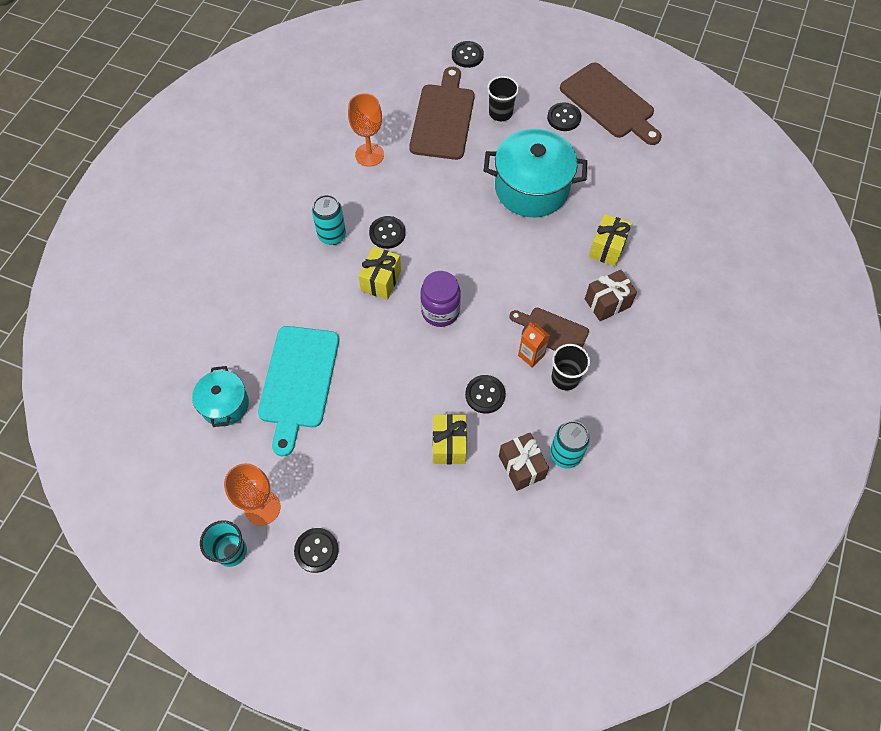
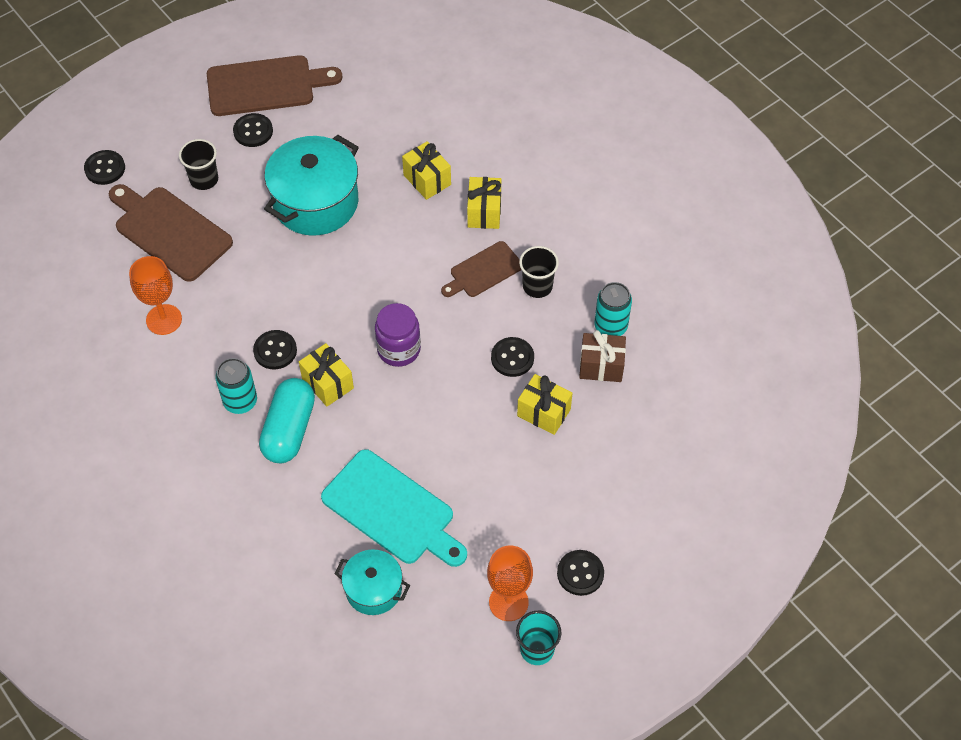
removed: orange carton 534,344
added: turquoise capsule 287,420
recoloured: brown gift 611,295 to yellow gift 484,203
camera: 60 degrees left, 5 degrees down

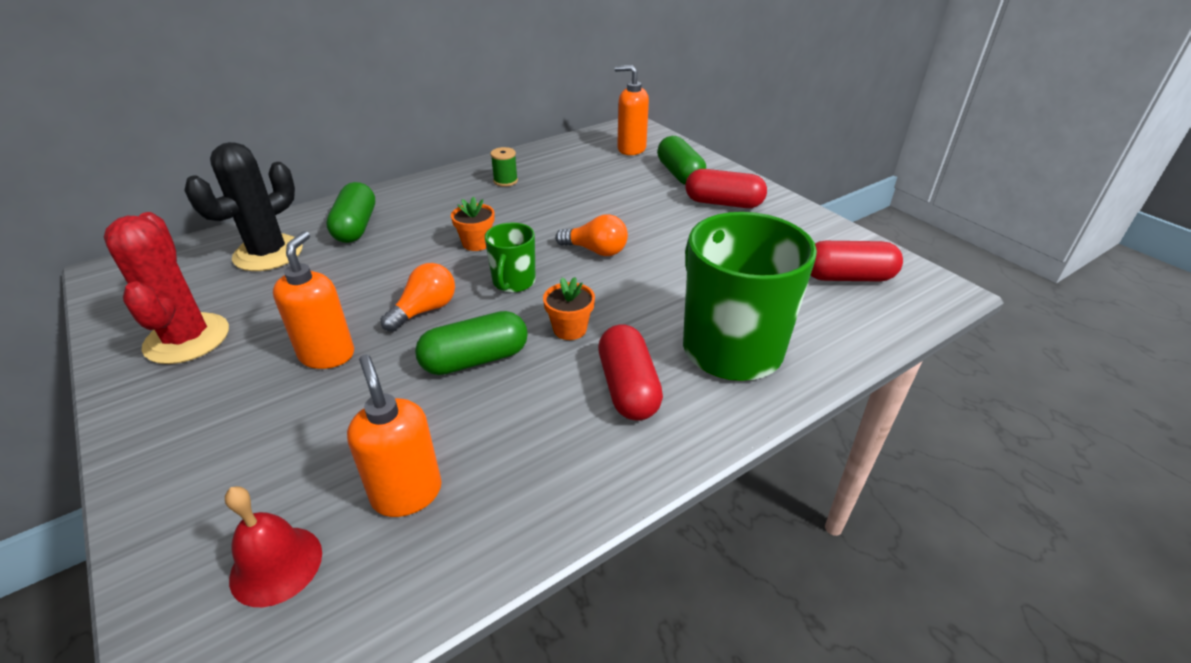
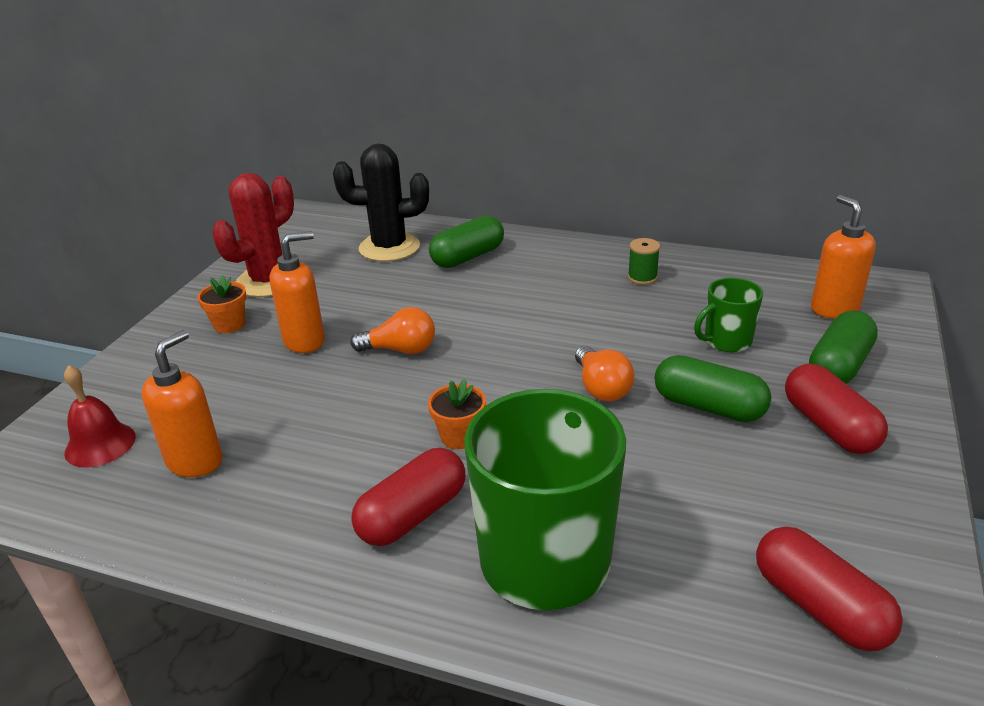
moved: green capsule 471,343 to 713,388; orange flower pot 473,223 to 222,304; green mug 510,258 to 728,315
camera: 55 degrees right, 5 degrees down

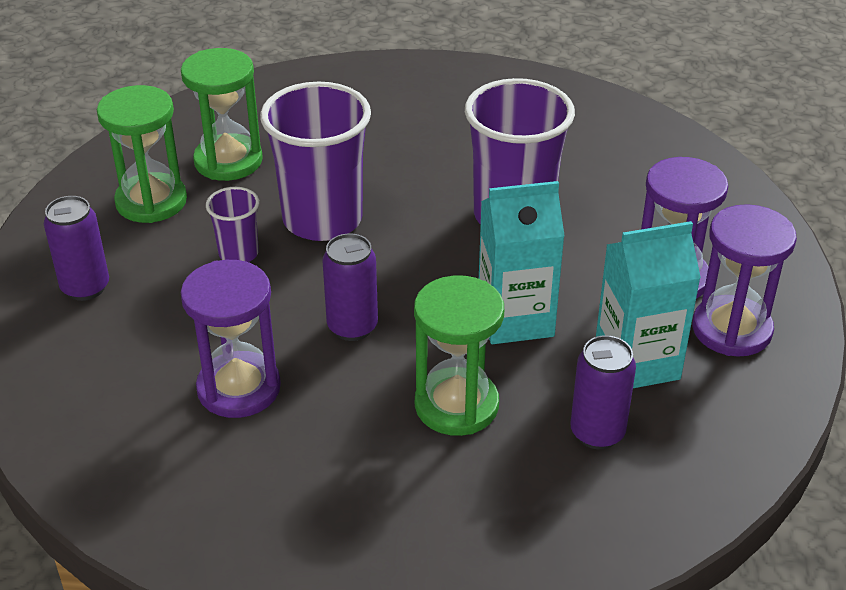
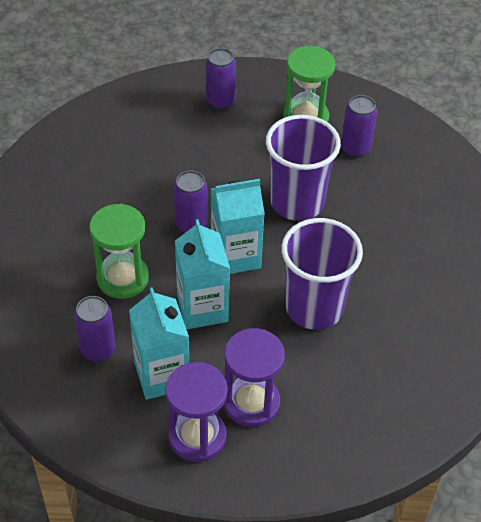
removed: purple hourglass 231,339; purple cup 232,224
added: turquoise carton 238,226
replaced: green hourglass 222,114 to purple can 359,126
camera: 85 degrees right, 10 degrees up

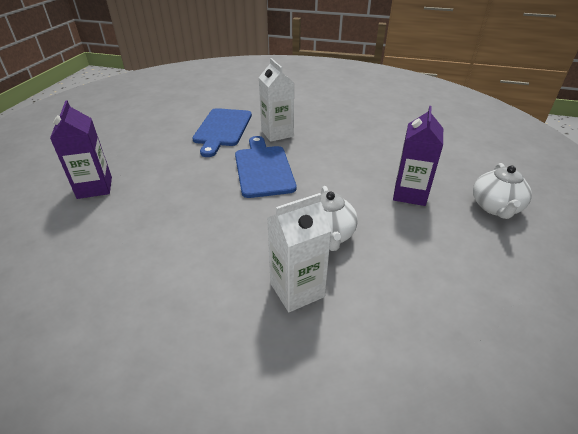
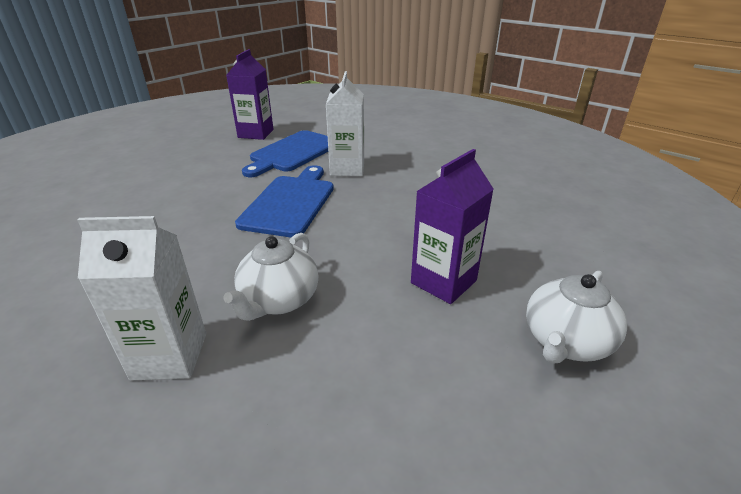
moved: purple carton 81,149 to 250,94
camera: 25 degrees right, 5 degrees down

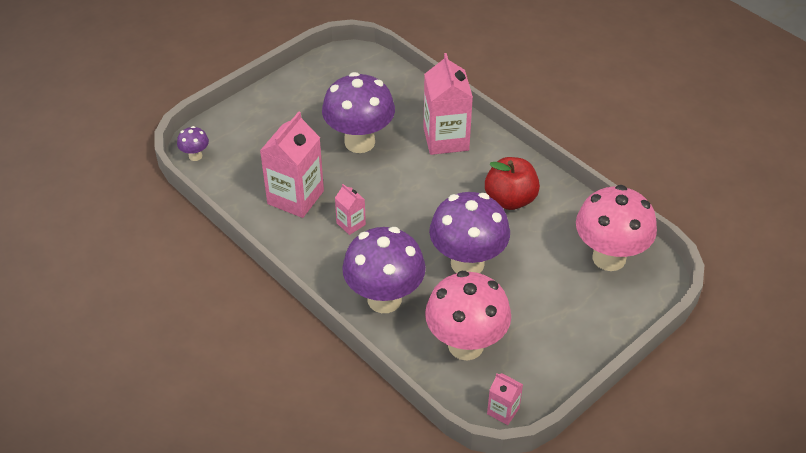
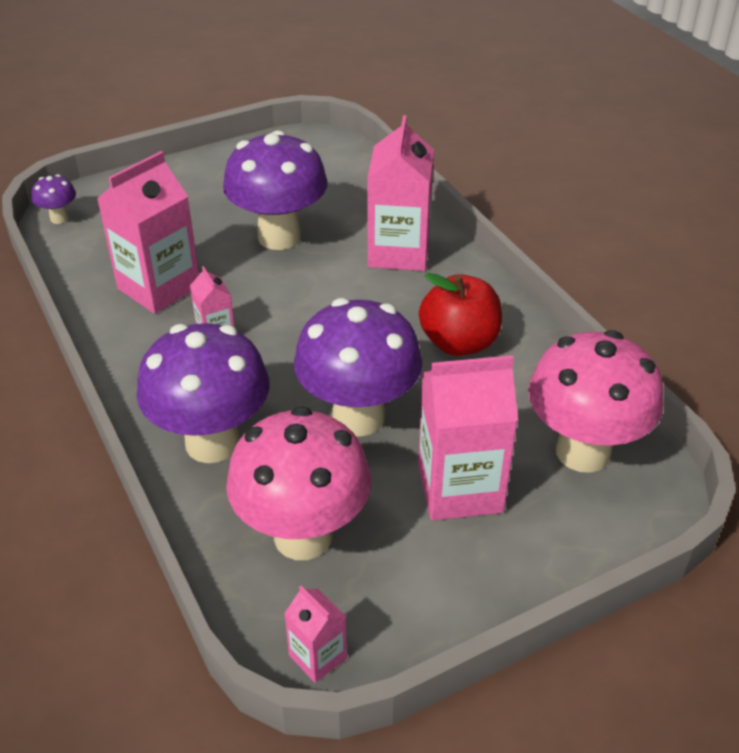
added: pink carton 468,438
camera: 15 degrees right, 5 degrees down

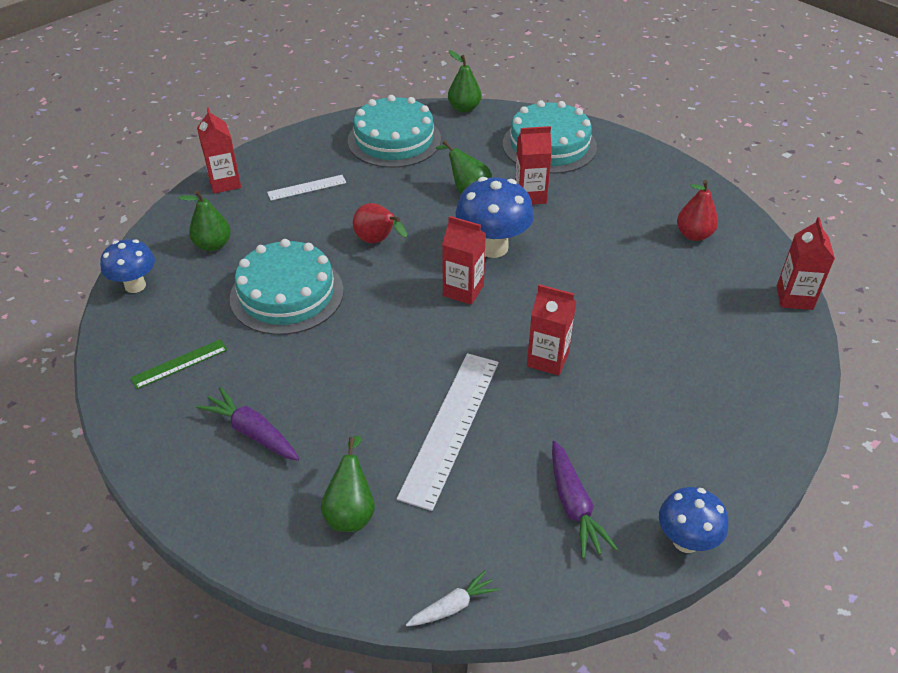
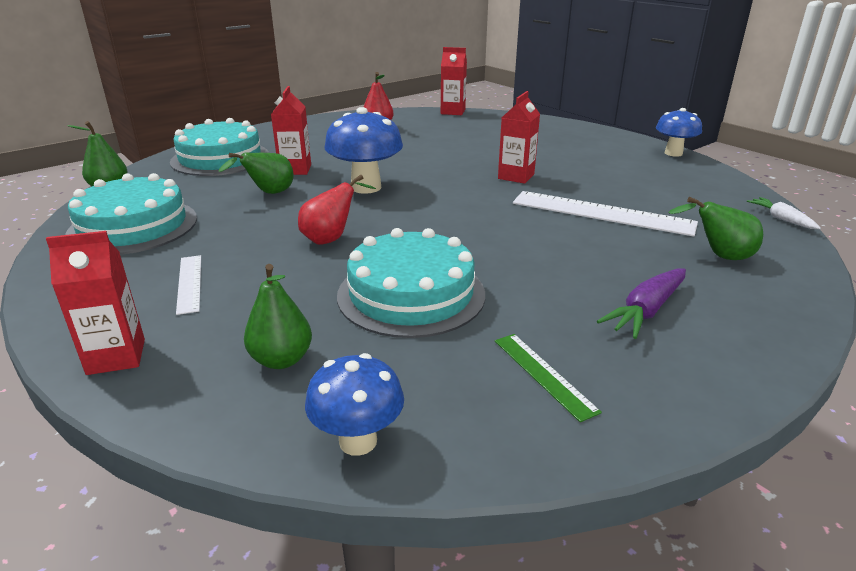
removed: red carton 464,260; purple carrot 585,500
camera: 85 degrees left, 15 degrees down

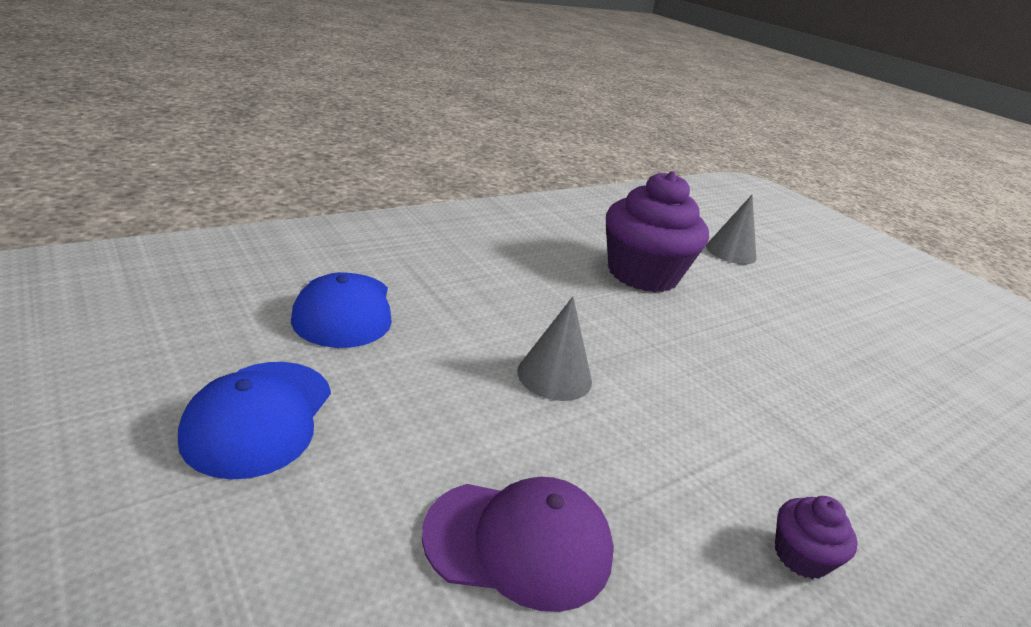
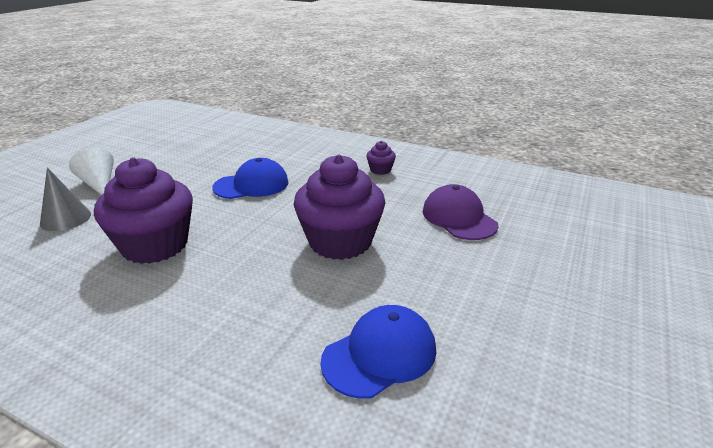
added: white cone 91,171
moved: blue cap 254,421 to 250,178
replaced: grey cone 554,349 to purple cupcake 339,207
camera: 115 degrees left, 0 degrees up

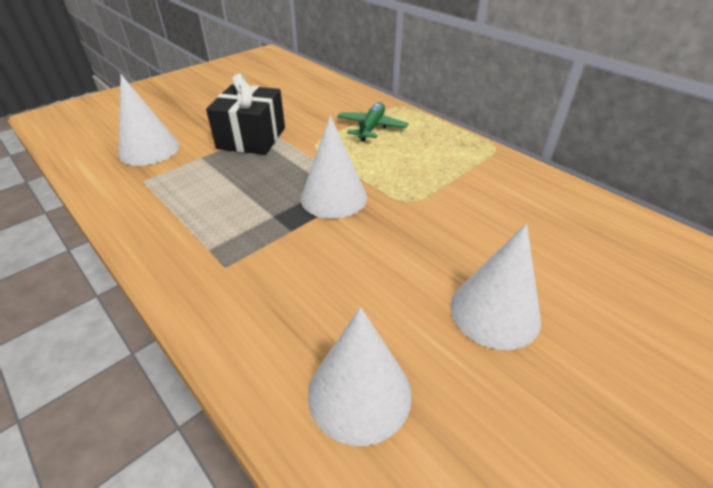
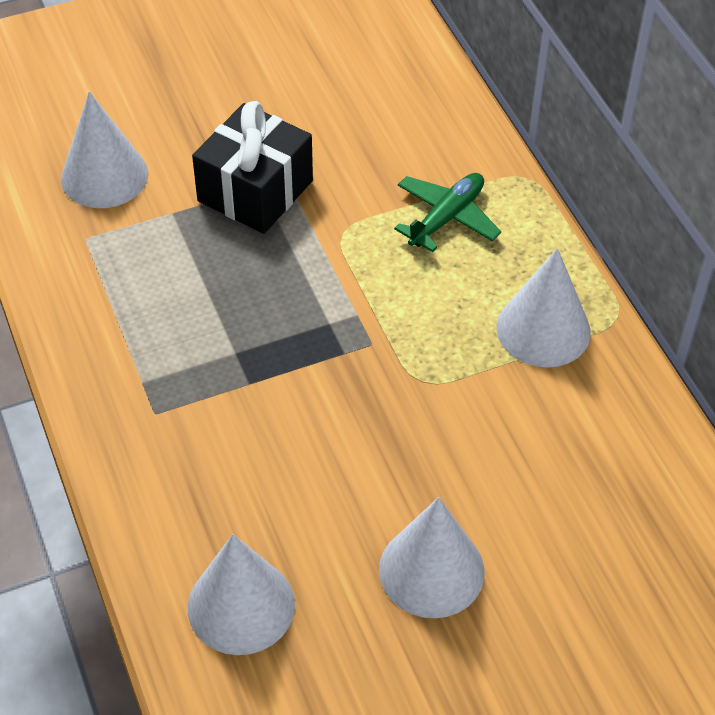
moved: white cone 334,167 to 544,308
camera: 20 degrees right, 10 degrees up

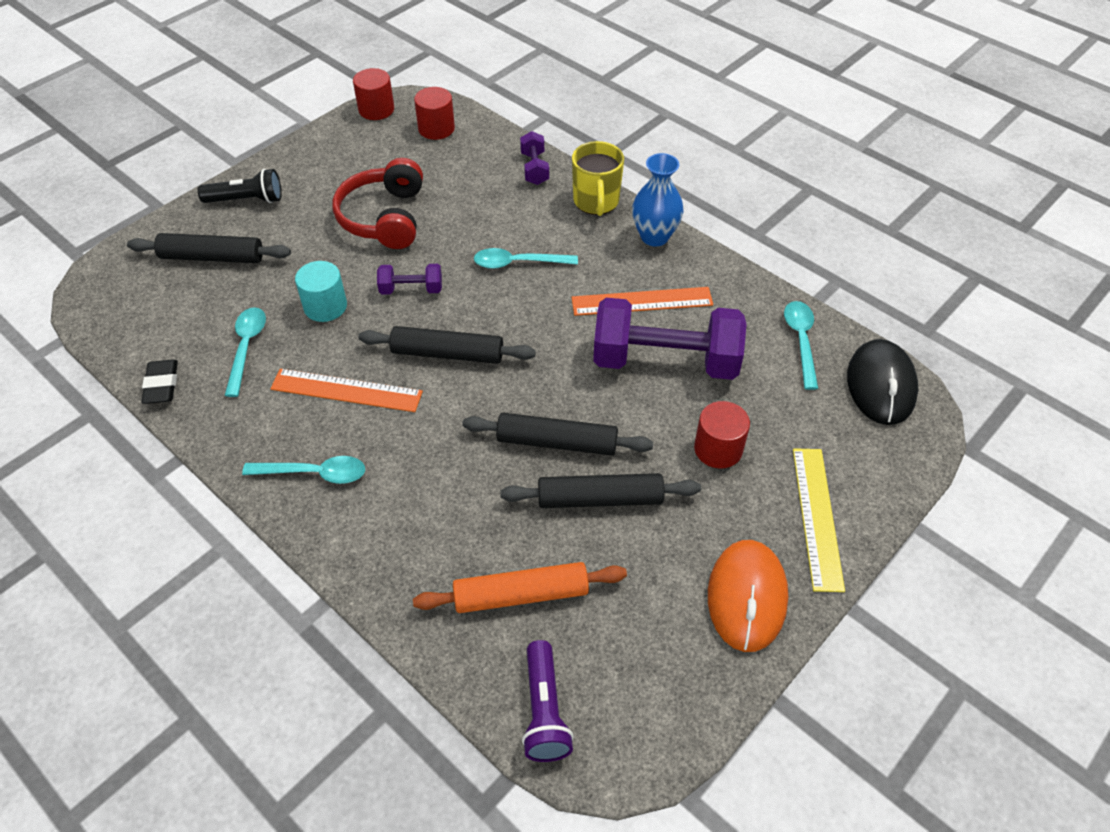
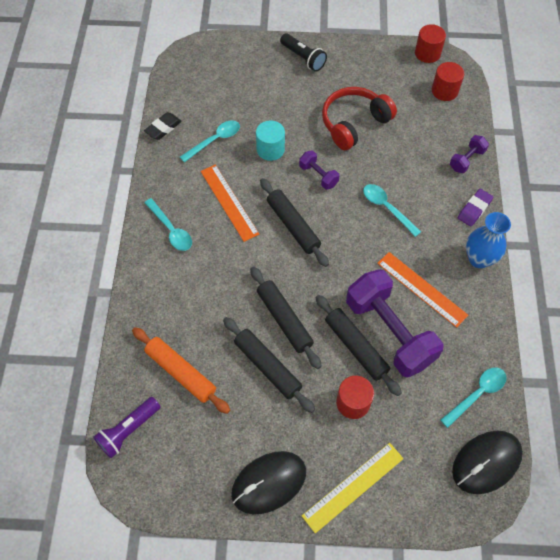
moved: black rolling pin 209,248 to 359,345
replaced: yellow mug 598,178 to purple eraser 475,207
recoloured: orange mouse 748,596 to black mouse 268,482
camera: 50 degrees right, 10 degrees up

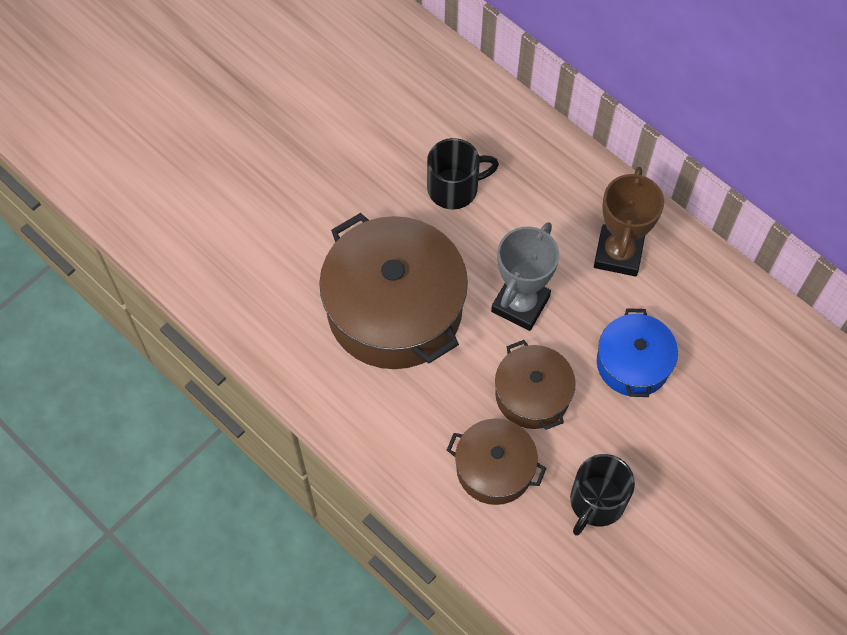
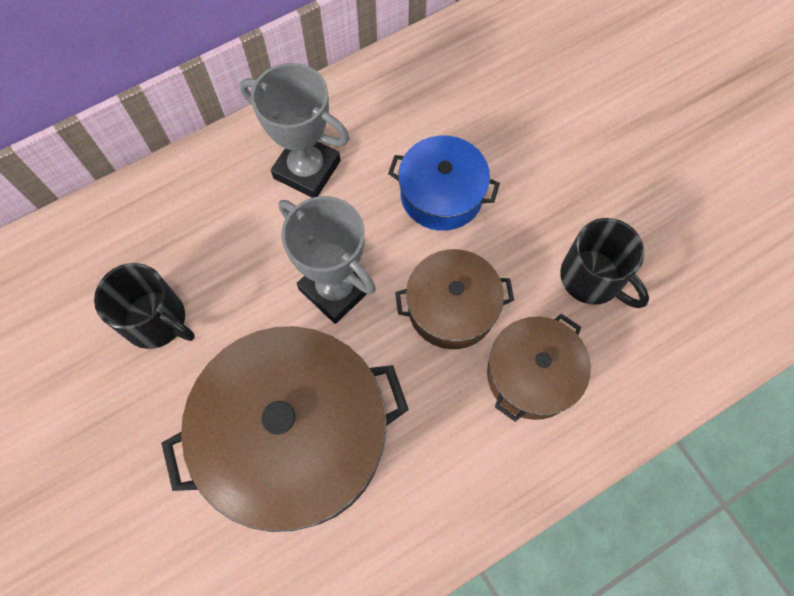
recoloured: brown trophy 629,221 to grey trophy 295,130
turned: black mug 463,174 = 144,306 120 degrees clockwise
camera: 75 degrees left, 5 degrees up

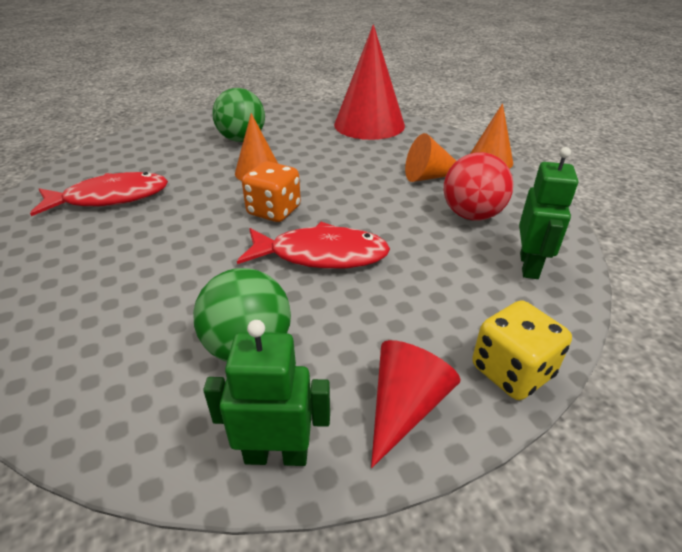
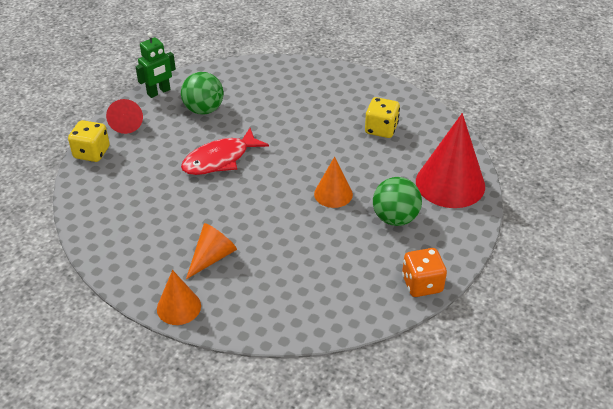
removed: red ball 478,186; green robot 548,213
moved: orange dice 271,191 to 424,272; red cone 369,82 to 450,160
replaced: red fish 99,194 to yellow dice 382,117
camera: 140 degrees right, 5 degrees up

